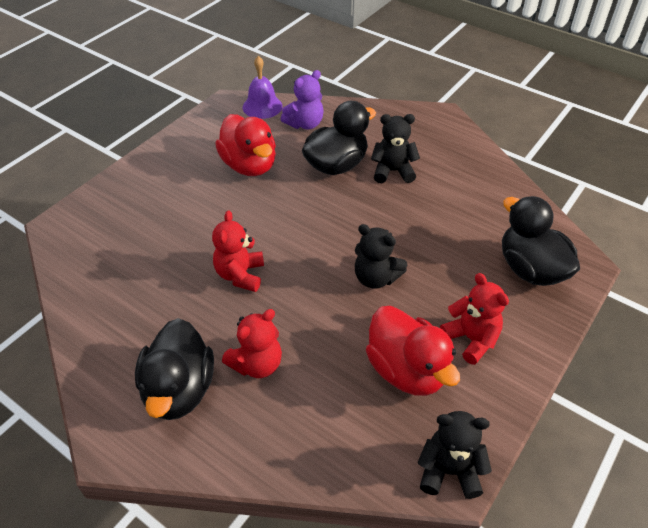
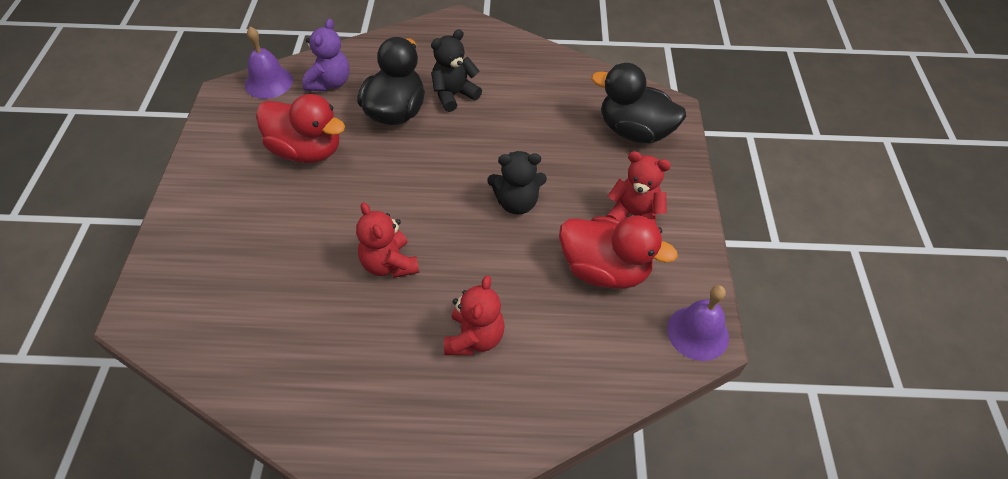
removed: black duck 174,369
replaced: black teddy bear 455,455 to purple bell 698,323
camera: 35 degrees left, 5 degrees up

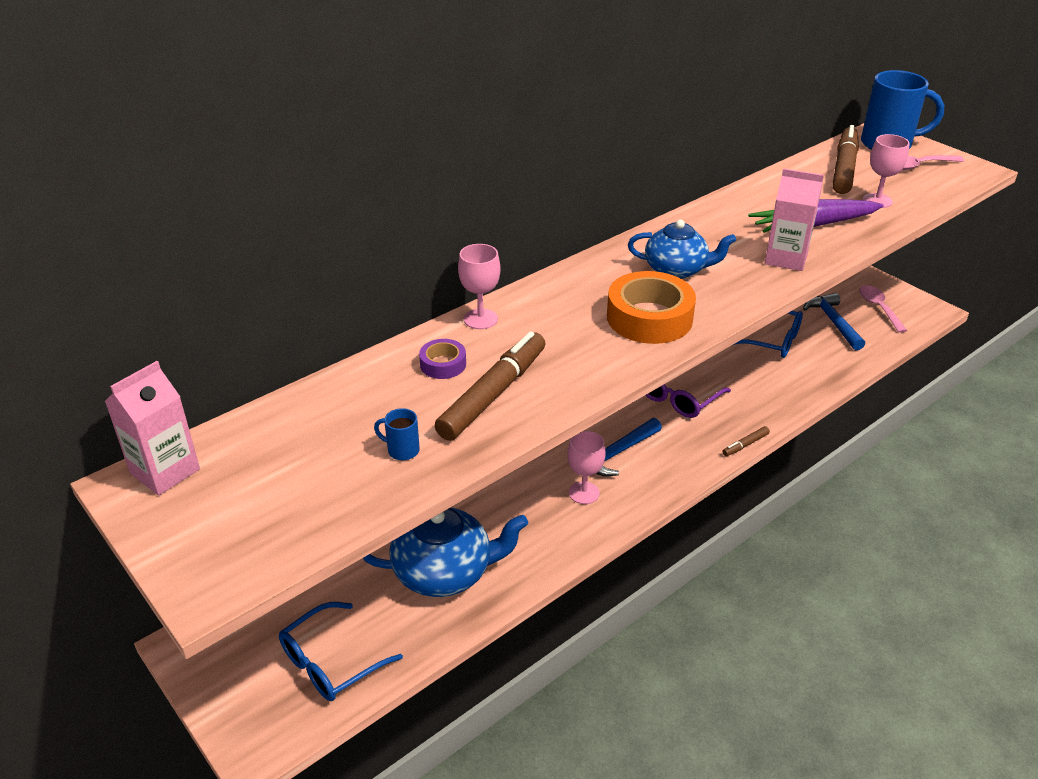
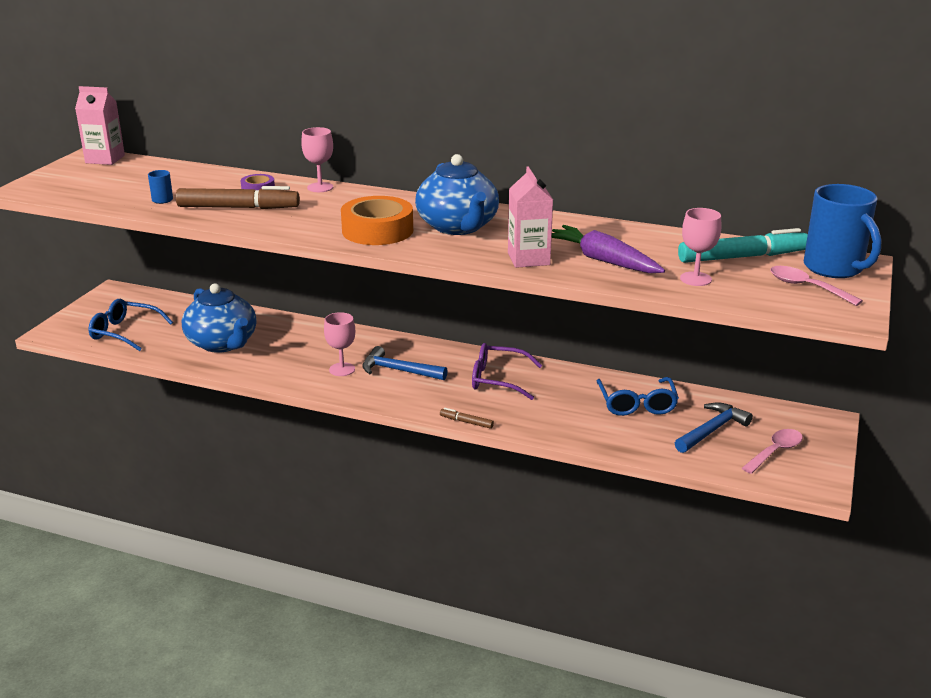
recoloured: brown marker 846,159 to turquoise marker 743,245
resized: blue teapot 682,249 = 457,194 x1.50
camera: 60 degrees right, 10 degrees down

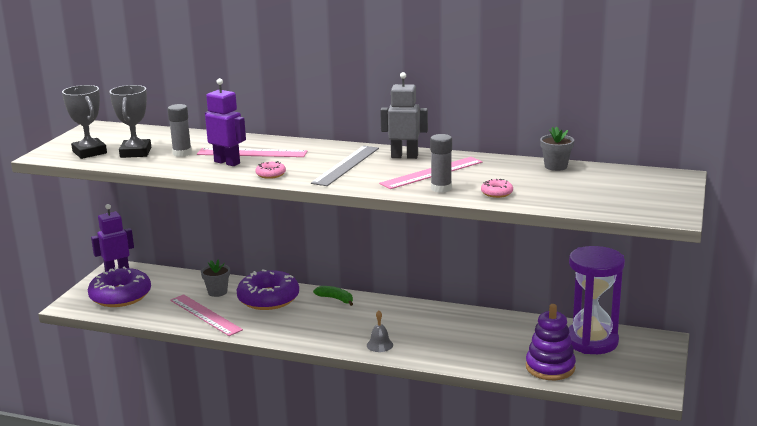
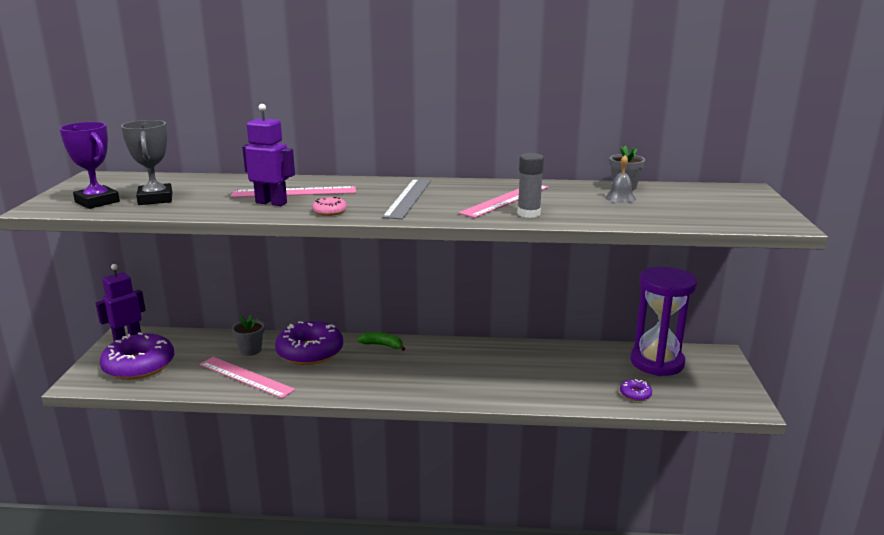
removed: grey glue stick 180,130; grey robot 404,115; pink donut 497,188
moved: grey bell 380,331 to 620,179
replaced: purple stacking toy 551,342 to purple donut 636,390
recoloured: grey trophy 84,122 to purple trophy 89,165
camera: 15 degrees left, 0 degrees up

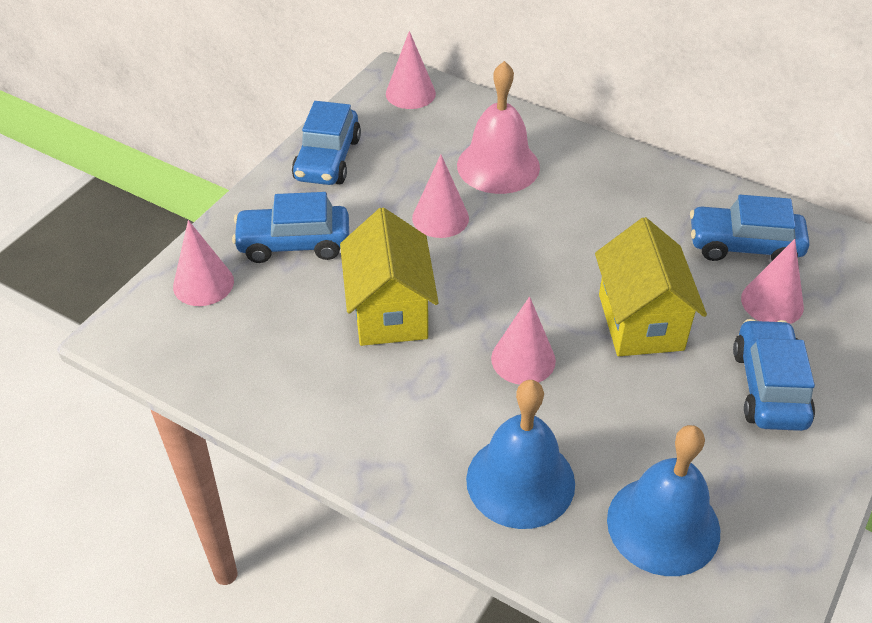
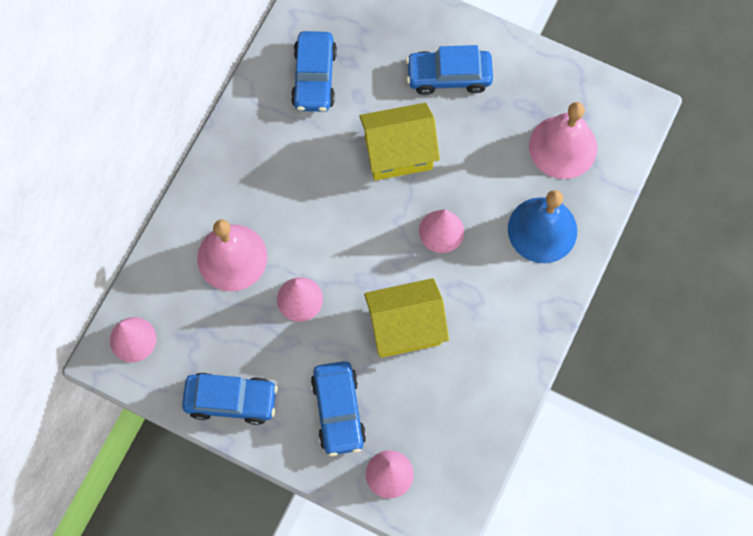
removed: pink cone 772,281
recoloured: blue bell 663,500 to pink bell 563,140
camera: 95 degrees left, 25 degrees up

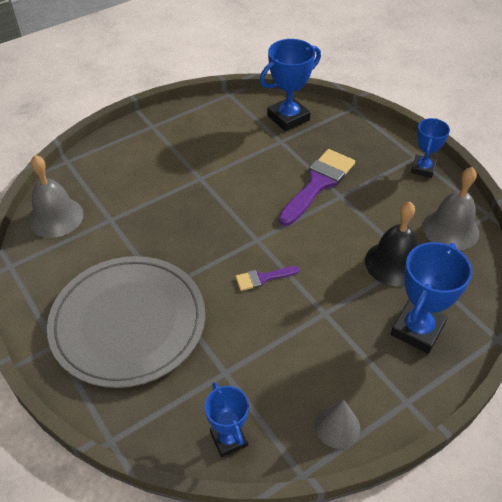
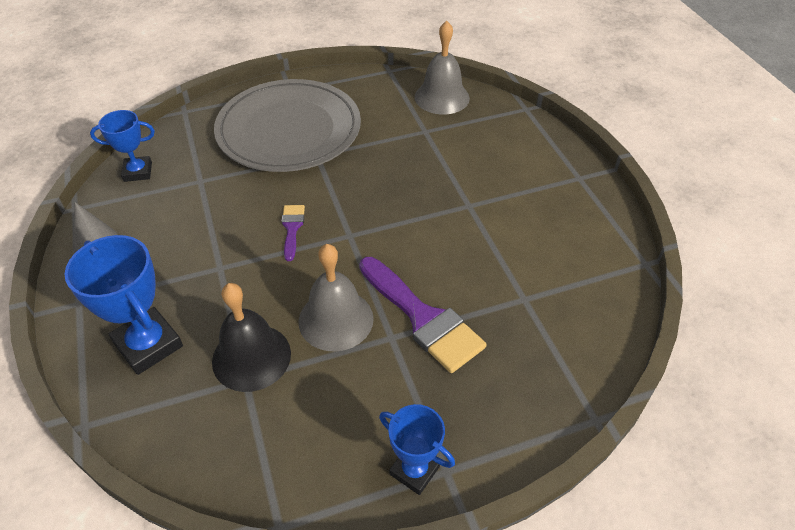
removed: blue trophy 290,85
moved: grey bell 451,209 to 336,298
camera: 105 degrees right, 0 degrees up

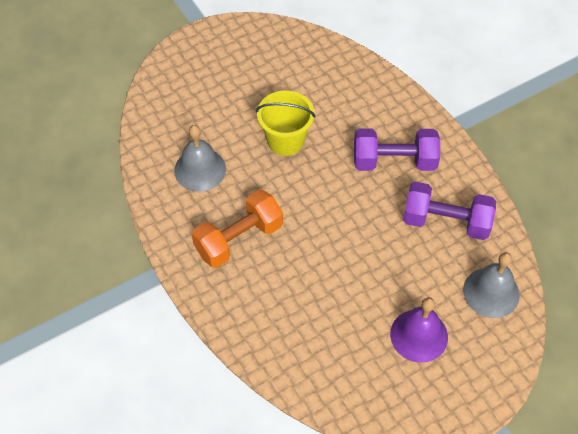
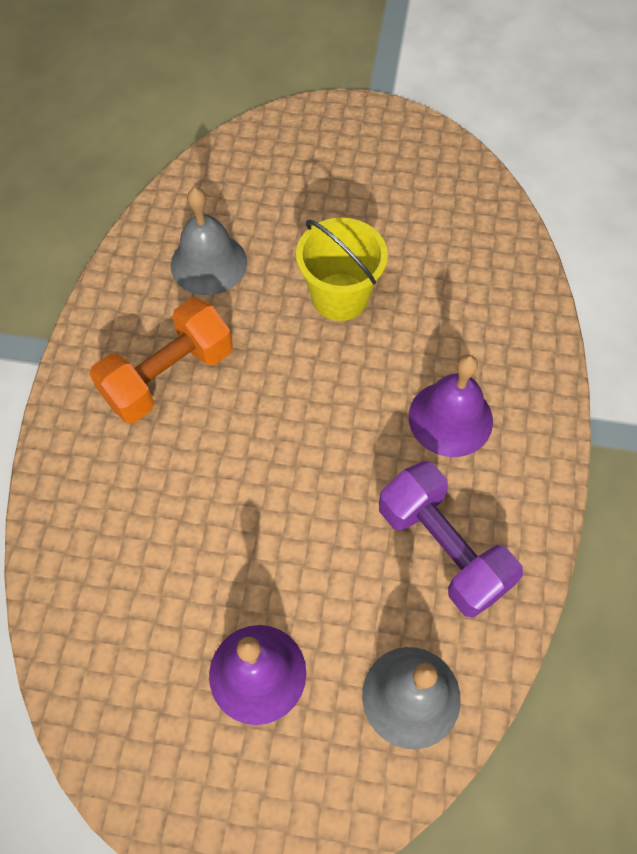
replaced: purple dumbbell 397,150 to purple bell 451,406
turned: orange dumbbell 237,229 = 161,360 45 degrees counterclockwise
camera: 40 degrees right, 5 degrees up

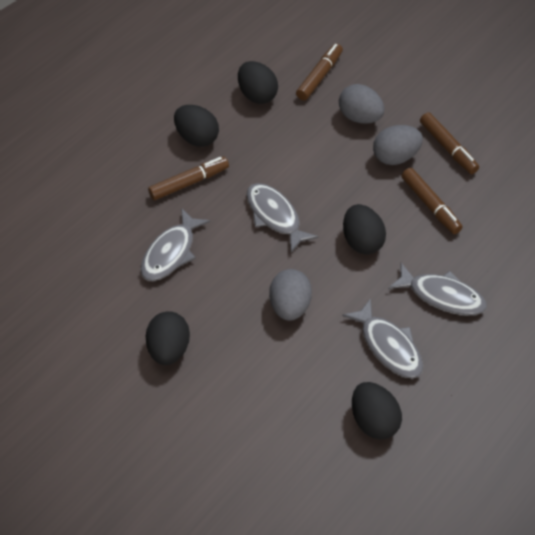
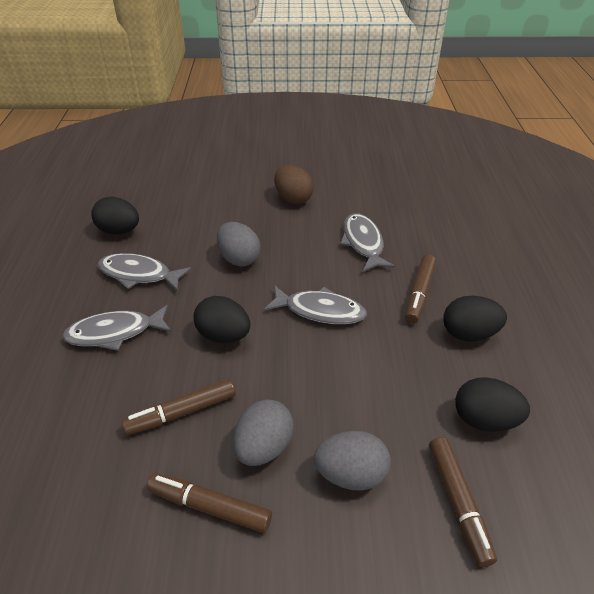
recoloured: black egg 168,338 to brown egg 294,184
turned: brown marker 432,201 = 179,407 45 degrees counterclockwise
camera: 140 degrees right, 10 degrees down

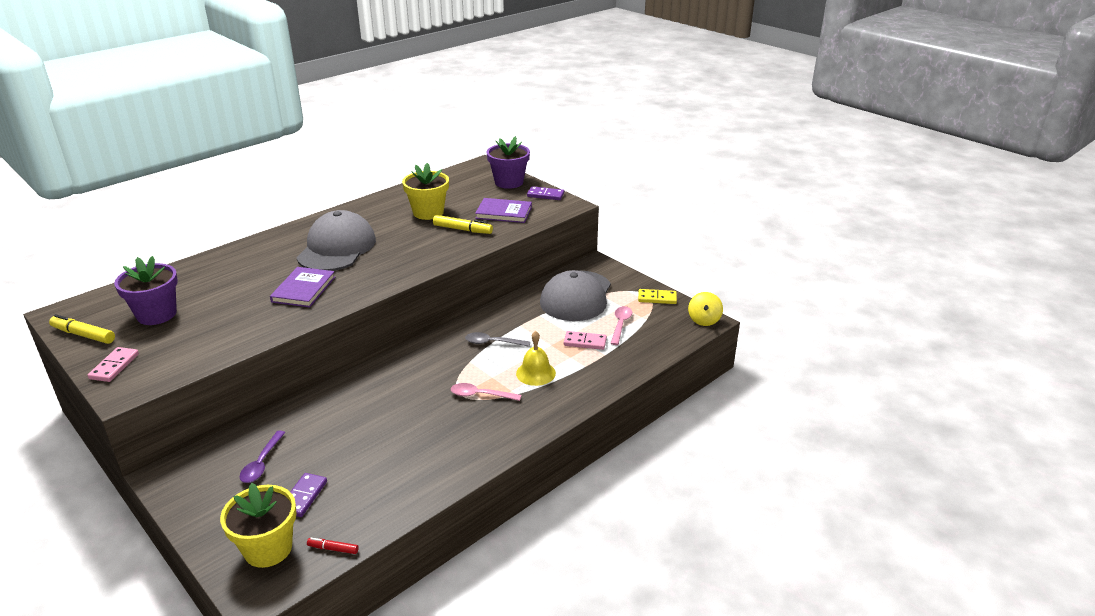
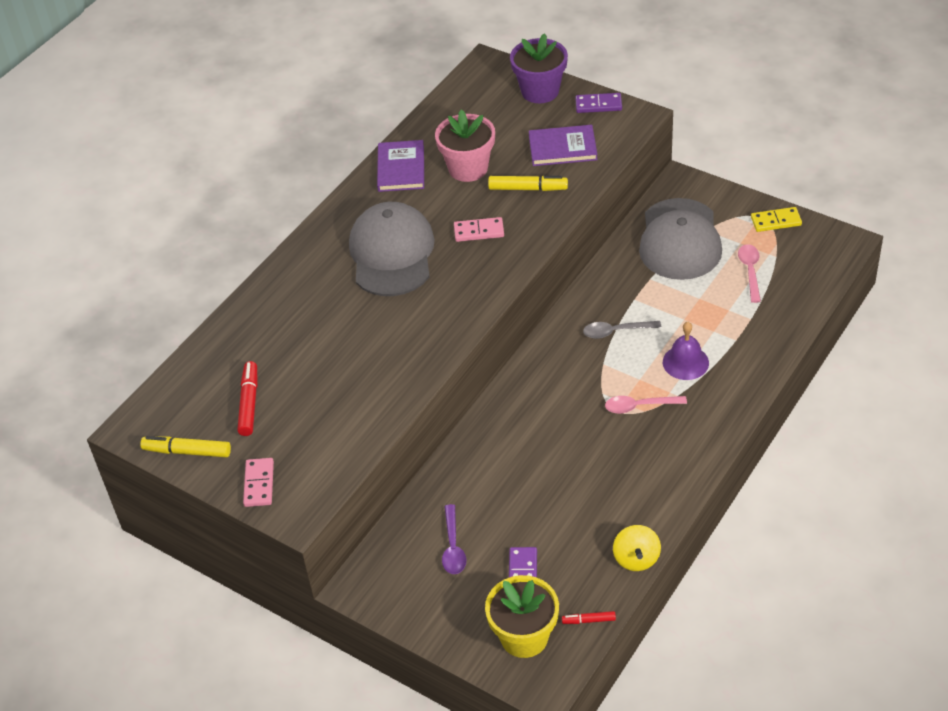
moved: purple book 302,287 to 400,166; pink domino 585,340 to 479,229; yellow spinning top 705,309 to 637,548
replaced: purple flower pot 146,290 to red marker 247,398
recoloured: yellow flower pot 425,191 to pink flower pot 465,145; yellow bell 536,358 to purple bell 686,351
camera: 10 degrees left, 15 degrees up

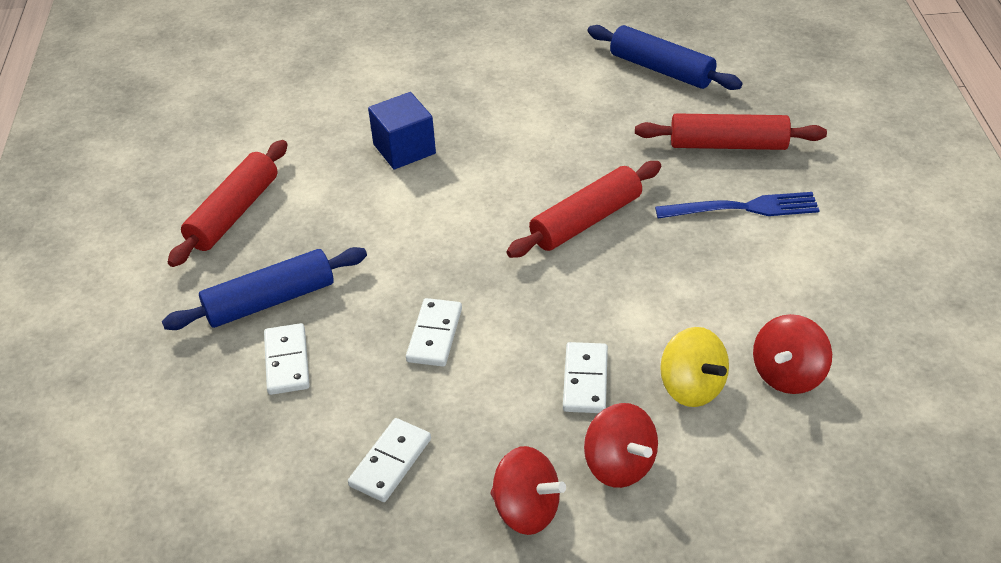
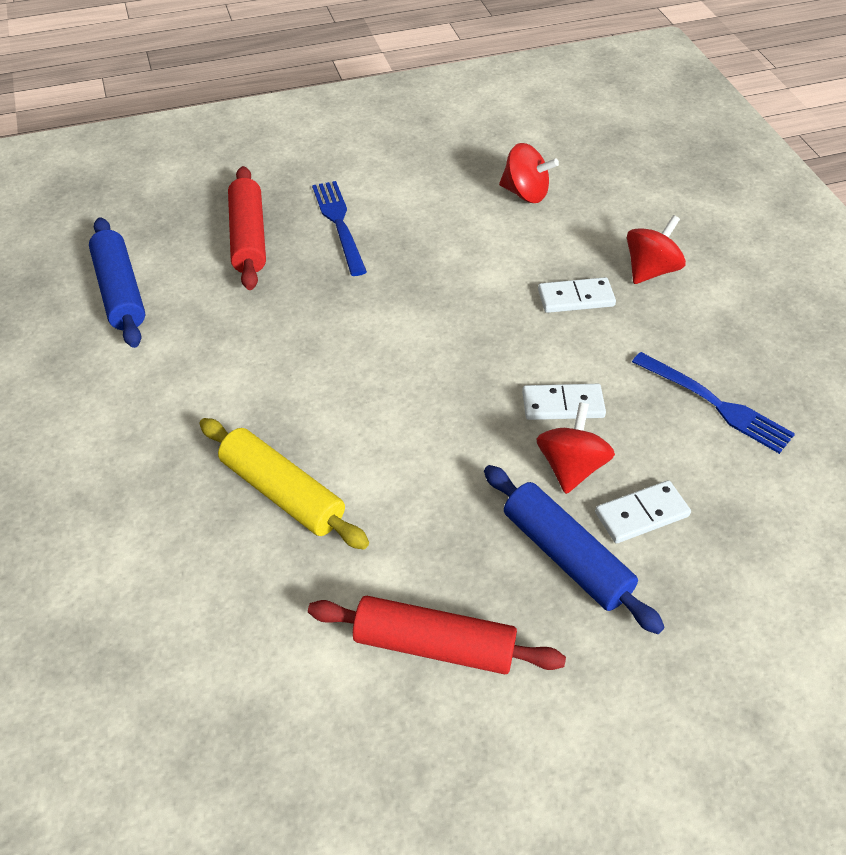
removed: red rolling pin 583,209; yellow spinning top 694,367
moved: red spinning top 528,490 to 575,448
replaced: white domino 389,460 to blue fork 713,403; blue cube 402,130 to yellow rolling pin 284,484
turned: blue rolling pin 665,57 = 117,282 45 degrees counterclockwise
camera: 105 degrees left, 5 degrees up

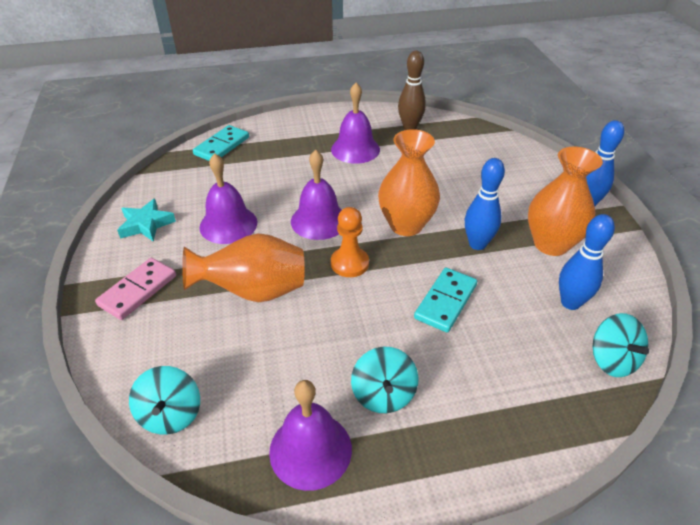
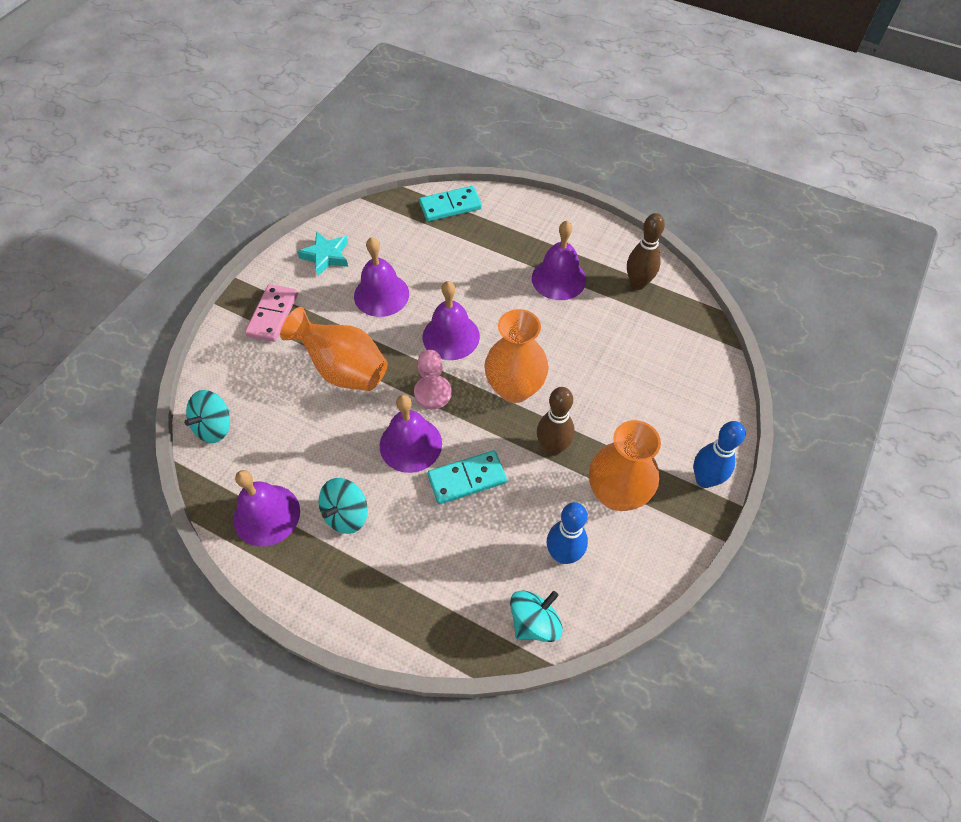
added: purple bell 411,434
recoloured: orange pawn 350,242 to pink pawn 433,379; blue bowling pin 485,204 to brown bowling pin 556,421
turned: pink domino 135,289 = 271,313 60 degrees counterclockwise; turquoise spinning top 621,345 = 536,616 150 degrees counterclockwise
camera: 40 degrees right, 15 degrees up

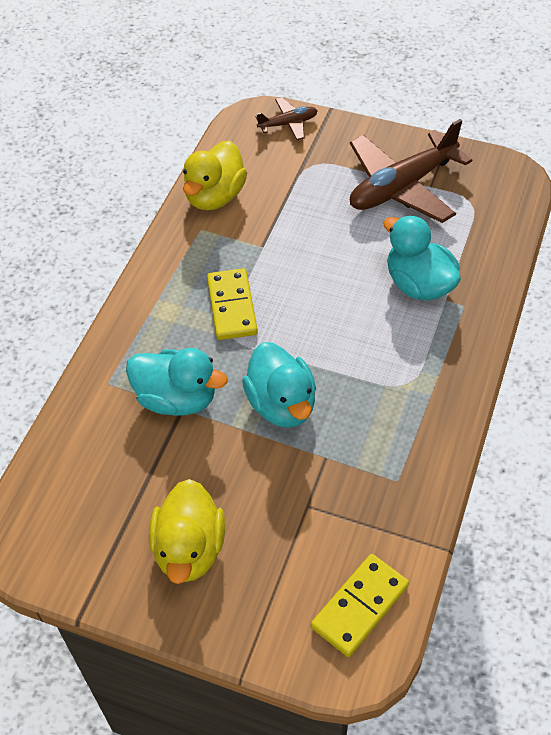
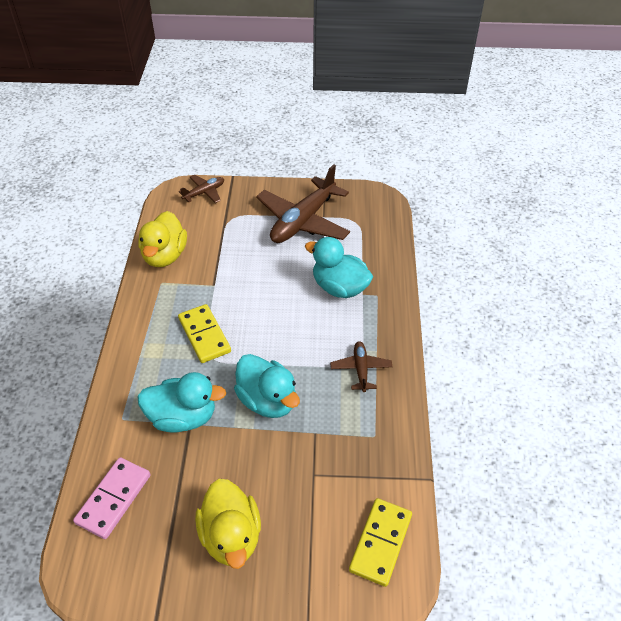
added: pink domino 111,498; brown plane 361,366
camera: 20 degrees left, 5 degrees down

